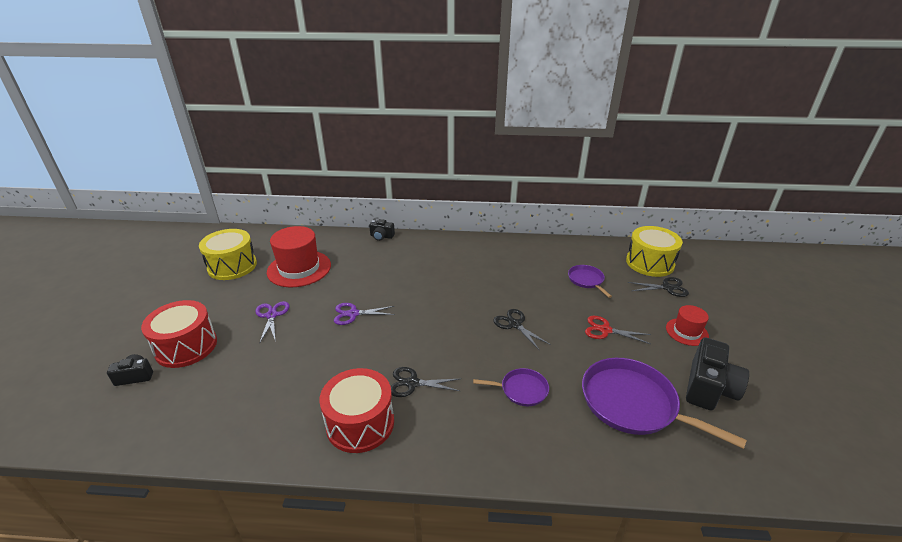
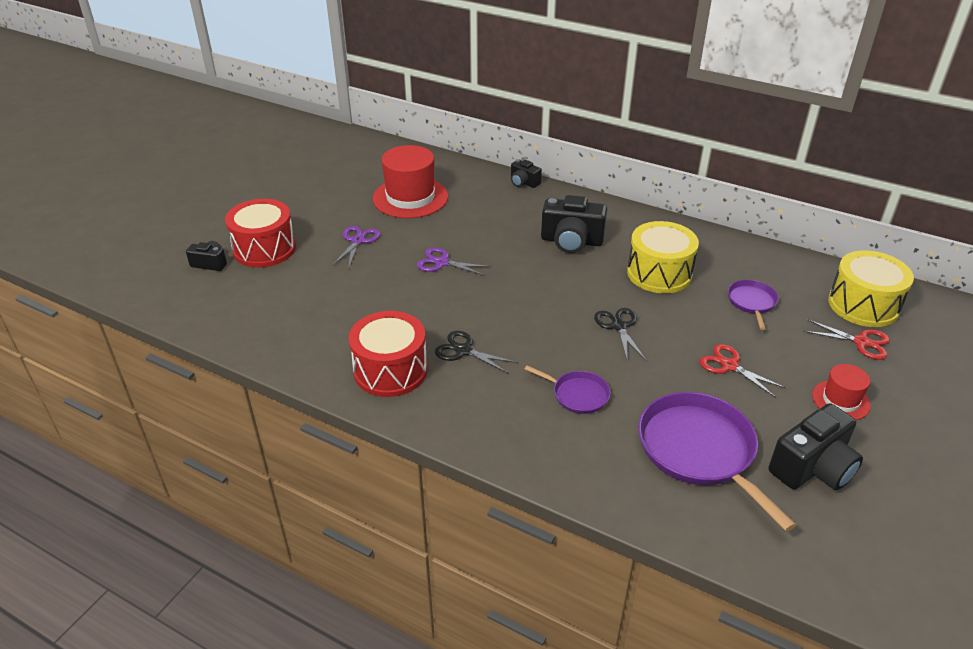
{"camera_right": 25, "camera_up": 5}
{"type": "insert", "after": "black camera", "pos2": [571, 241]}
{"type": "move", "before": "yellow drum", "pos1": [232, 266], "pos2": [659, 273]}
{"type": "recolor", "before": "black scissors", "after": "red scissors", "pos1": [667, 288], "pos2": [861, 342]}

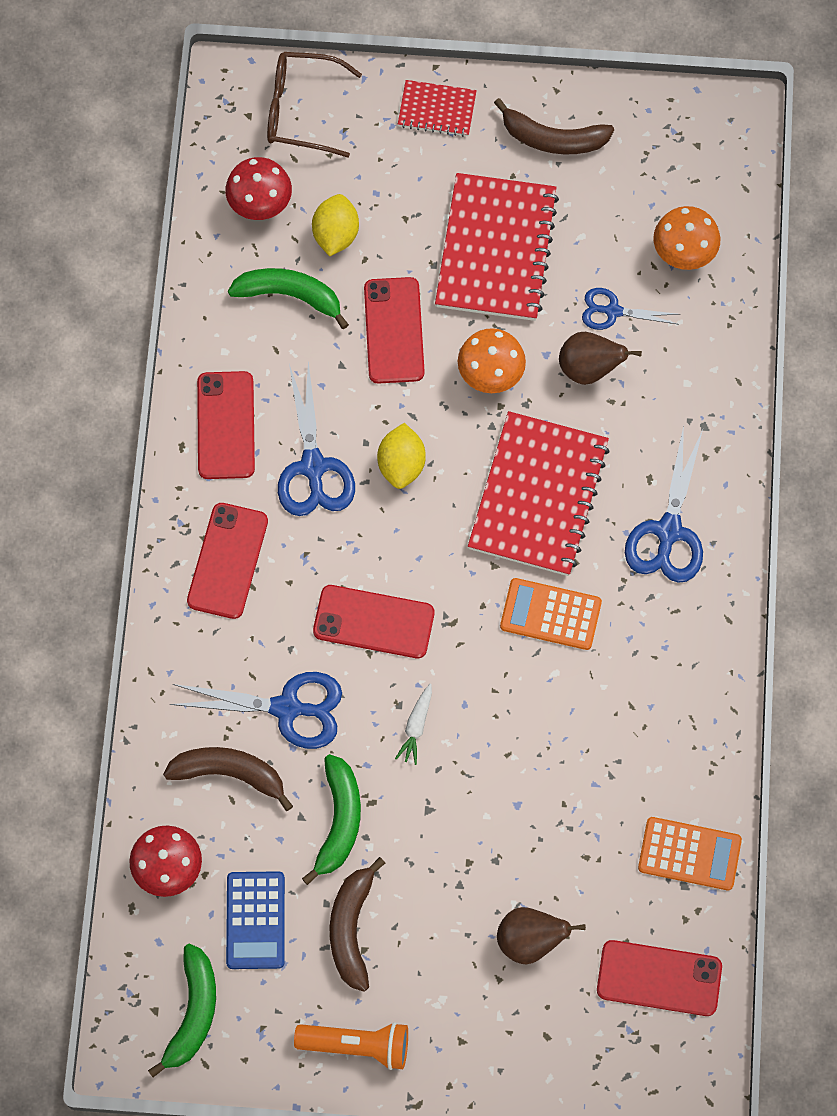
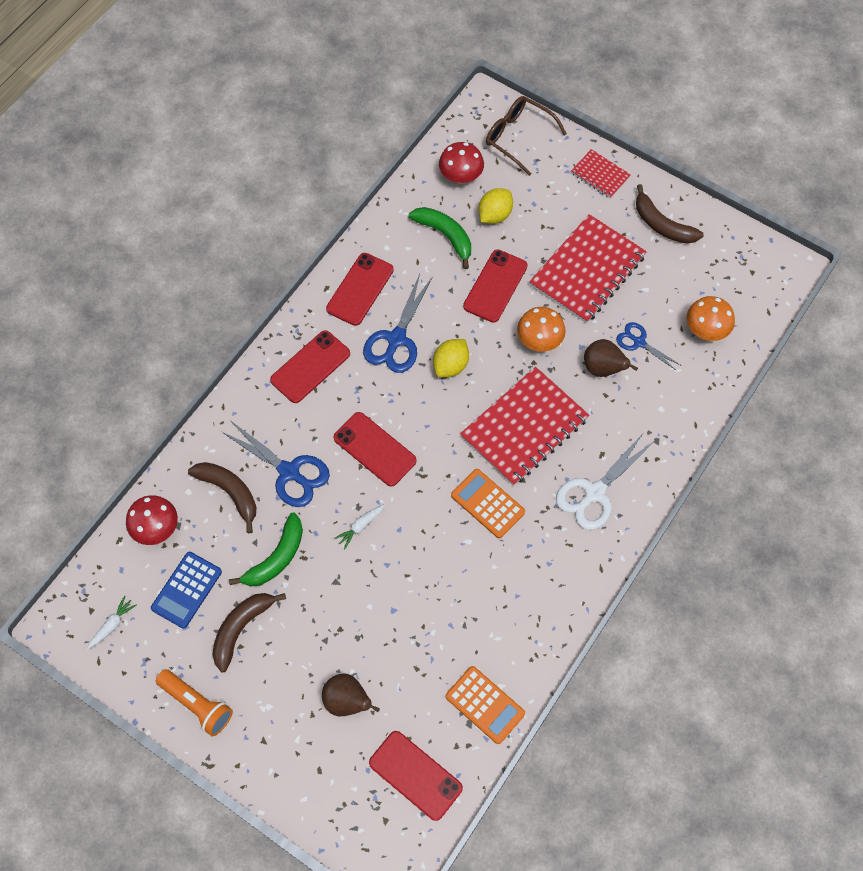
{"camera_right": 30, "camera_up": -5}
{"type": "replace", "before": "green banana", "after": "white carrot", "pos1": [193, 1012], "pos2": [112, 625]}
{"type": "recolor", "before": "blue scissors", "after": "white scissors", "pos1": [668, 531], "pos2": [594, 493]}

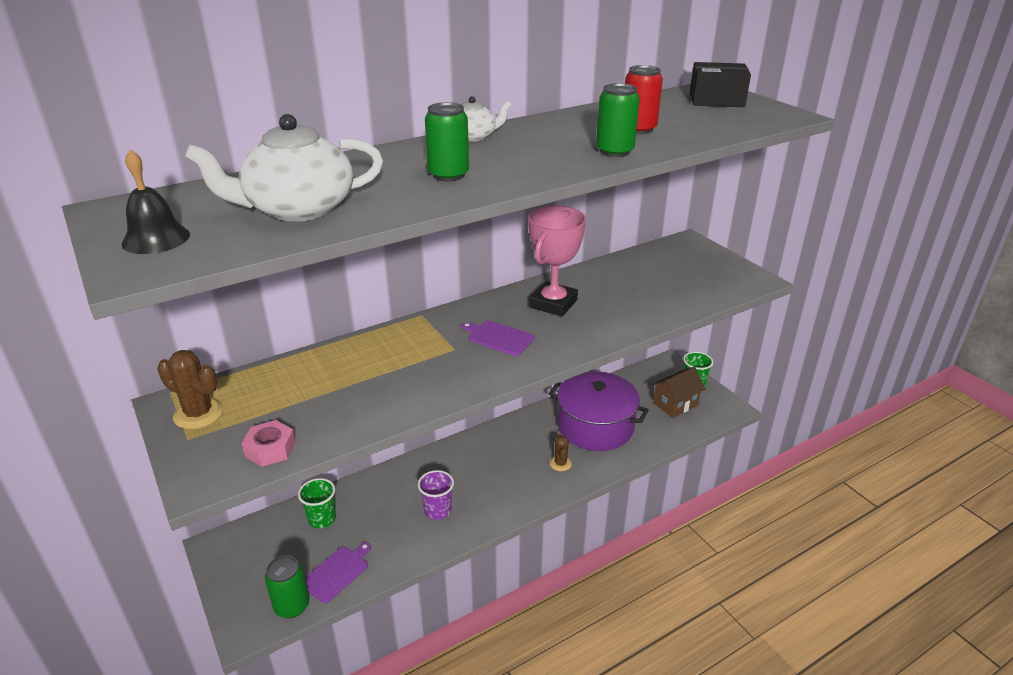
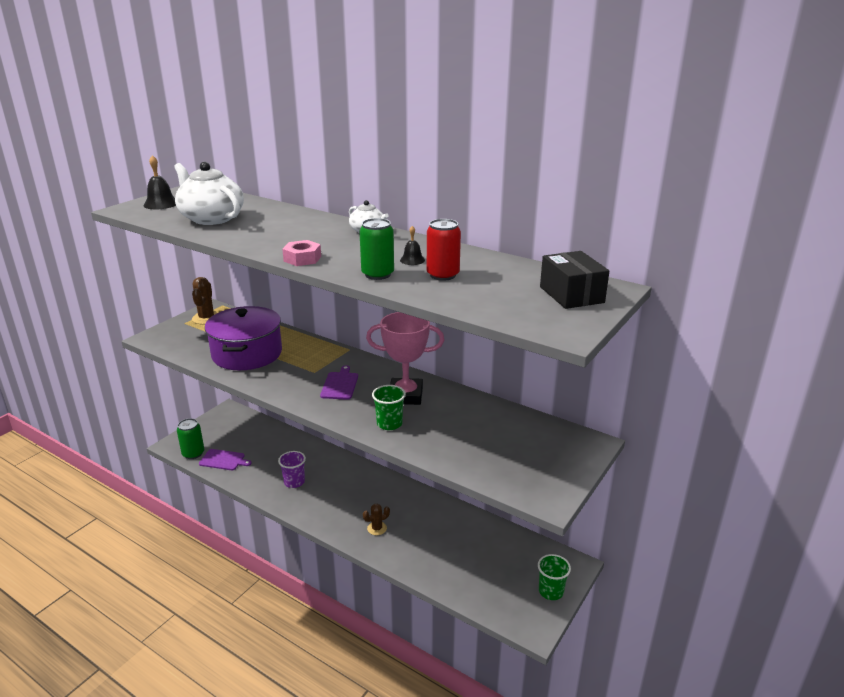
{"camera_right": 65, "camera_up": -5}
{"type": "move", "before": "purple pot", "pos1": [595, 426], "pos2": [247, 354]}
{"type": "move", "before": "pink nut", "pos1": [270, 449], "pos2": [302, 259]}
{"type": "move", "before": "green cup", "pos1": [322, 519], "pos2": [389, 424]}
{"type": "insert", "after": "black bell", "pos2": [412, 260]}
{"type": "delete", "before": "green can", "pos1": [448, 175]}
{"type": "delete", "before": "brown house", "pos1": [675, 404]}

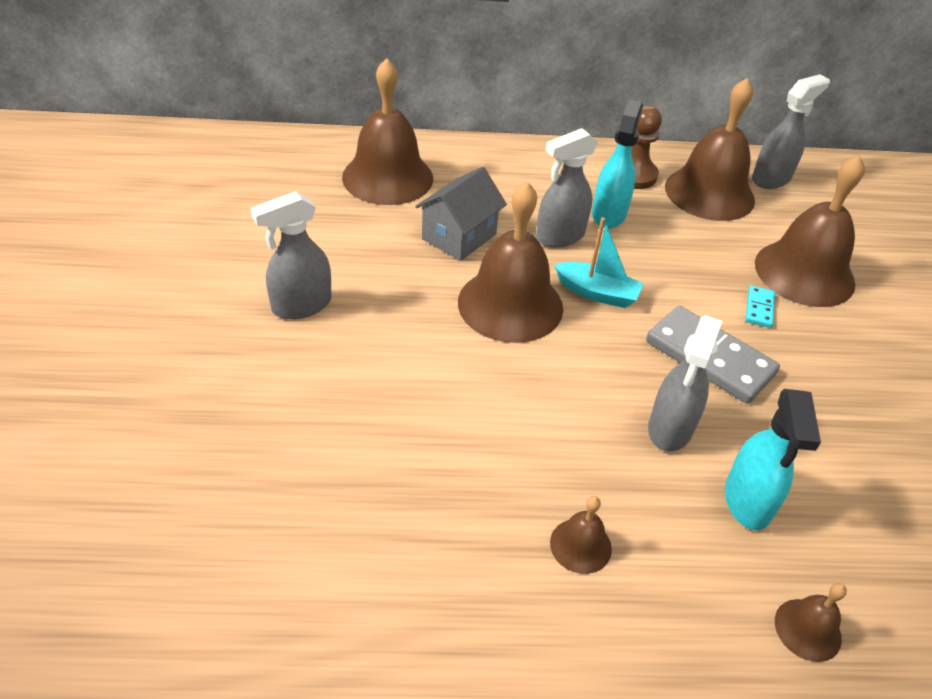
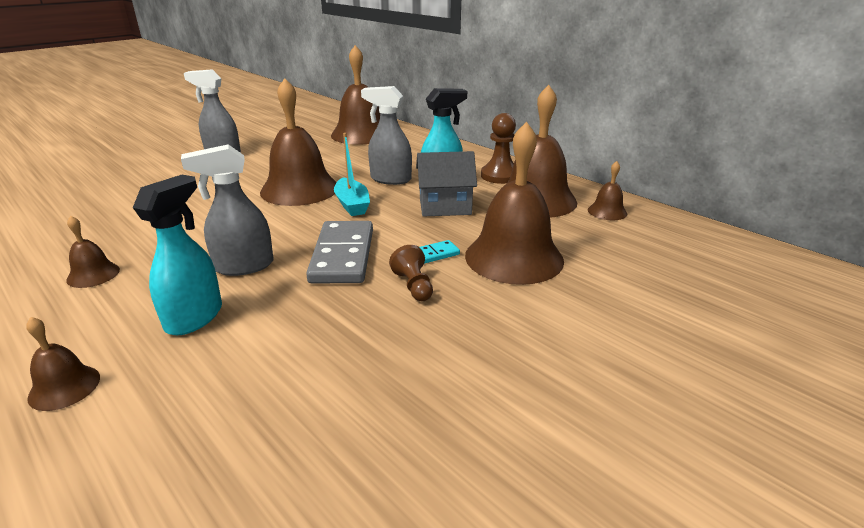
{"camera_right": 50, "camera_up": -15}
{"type": "rotate", "before": "turquoise spray bottle", "pos1": [747, 502], "pos2": [195, 317], "turn": 150}
{"type": "insert", "after": "brown pawn", "pos2": [414, 286]}
{"type": "move", "before": "grey house", "pos1": [459, 236], "pos2": [445, 206]}
{"type": "replace", "before": "grey spray bottle", "after": "brown bell", "pos1": [771, 179], "pos2": [607, 211]}

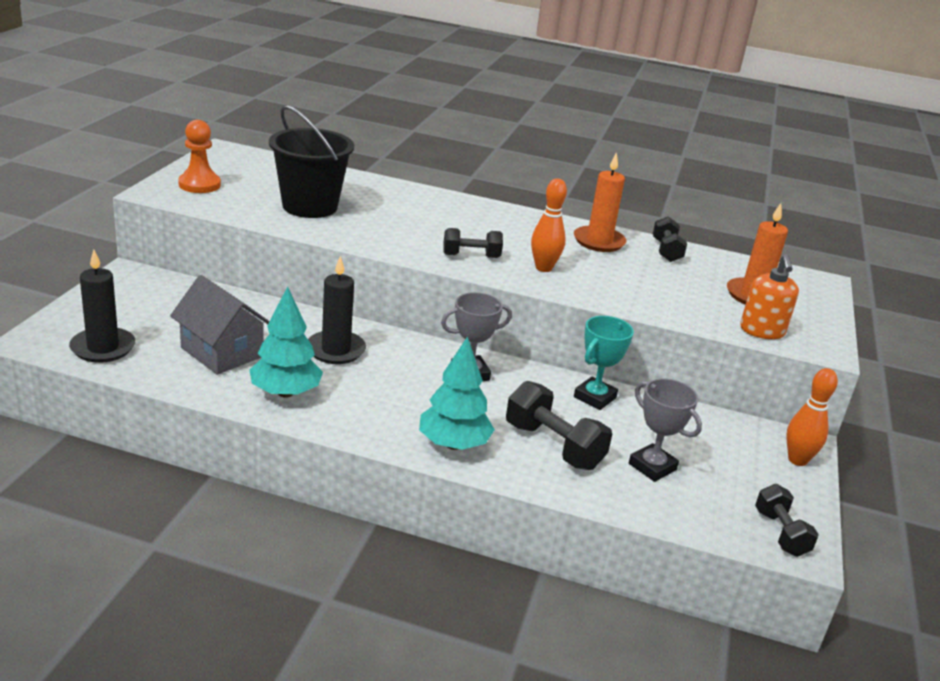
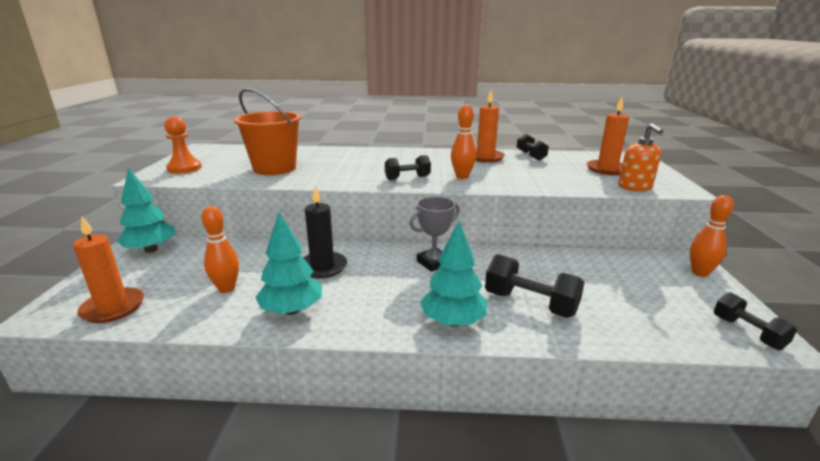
{"camera_right": -10, "camera_up": -5}
{"type": "recolor", "before": "black candle", "after": "orange candle", "pos1": [103, 348], "pos2": [113, 308]}
{"type": "insert", "after": "turquoise tree", "pos2": [151, 250]}
{"type": "replace", "before": "grey house", "after": "orange bowling pin", "pos1": [222, 352], "pos2": [226, 288]}
{"type": "recolor", "before": "black bucket", "after": "orange bucket", "pos1": [310, 206], "pos2": [274, 168]}
{"type": "delete", "before": "turquoise trophy", "pos1": [594, 397]}
{"type": "delete", "before": "grey trophy", "pos1": [652, 467]}

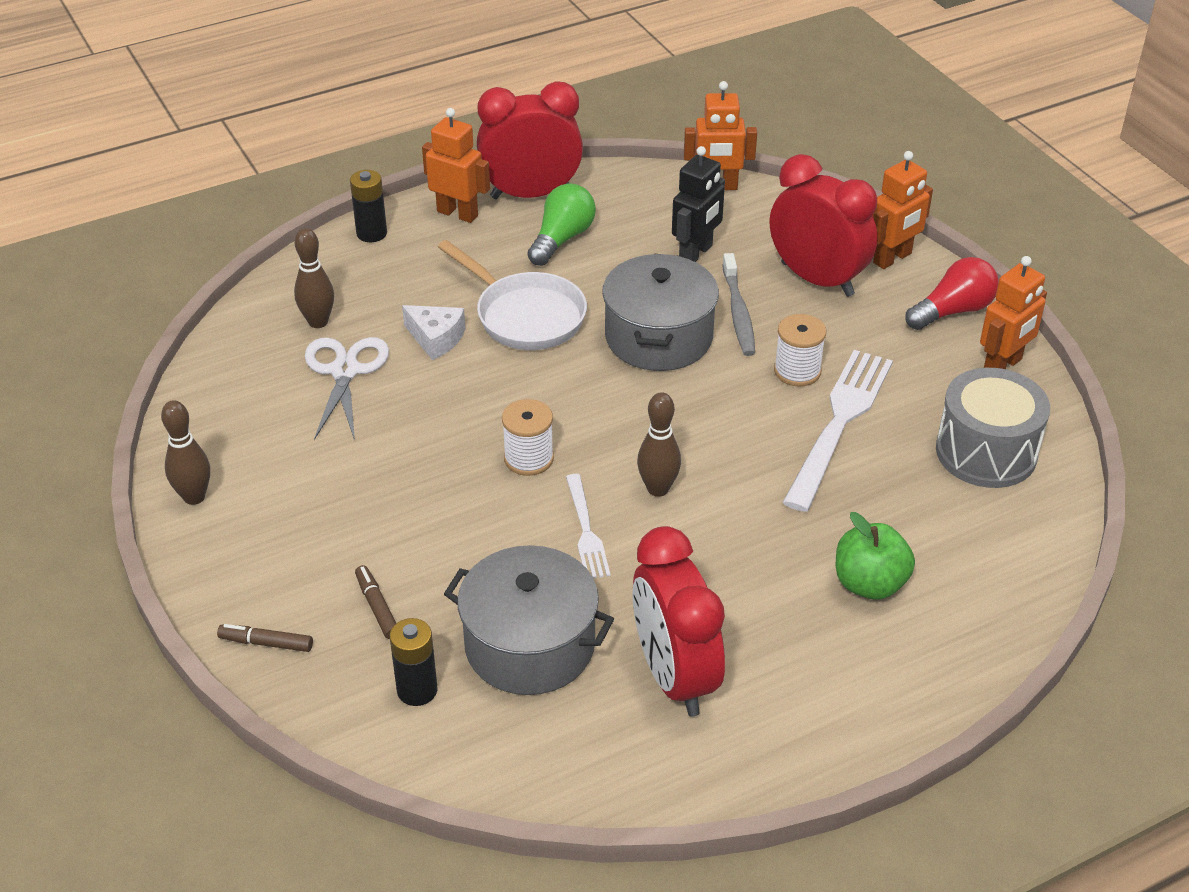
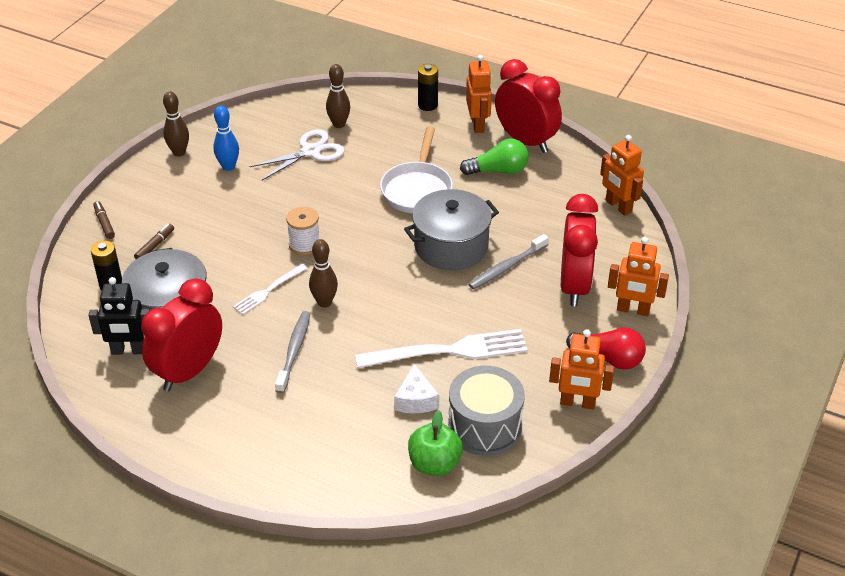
{"camera_right": 55, "camera_up": 0}
{"type": "move", "before": "black robot", "pos1": [696, 253], "pos2": [128, 350]}
{"type": "insert", "after": "blue bowling pin", "pos2": [228, 167]}
{"type": "insert", "after": "grey toothbrush", "pos2": [294, 351]}
{"type": "move", "before": "white cheese", "pos1": [436, 338], "pos2": [416, 400]}
{"type": "move", "before": "green apple", "pos1": [869, 584], "pos2": [434, 464]}
{"type": "delete", "before": "white spool", "pos1": [797, 371]}

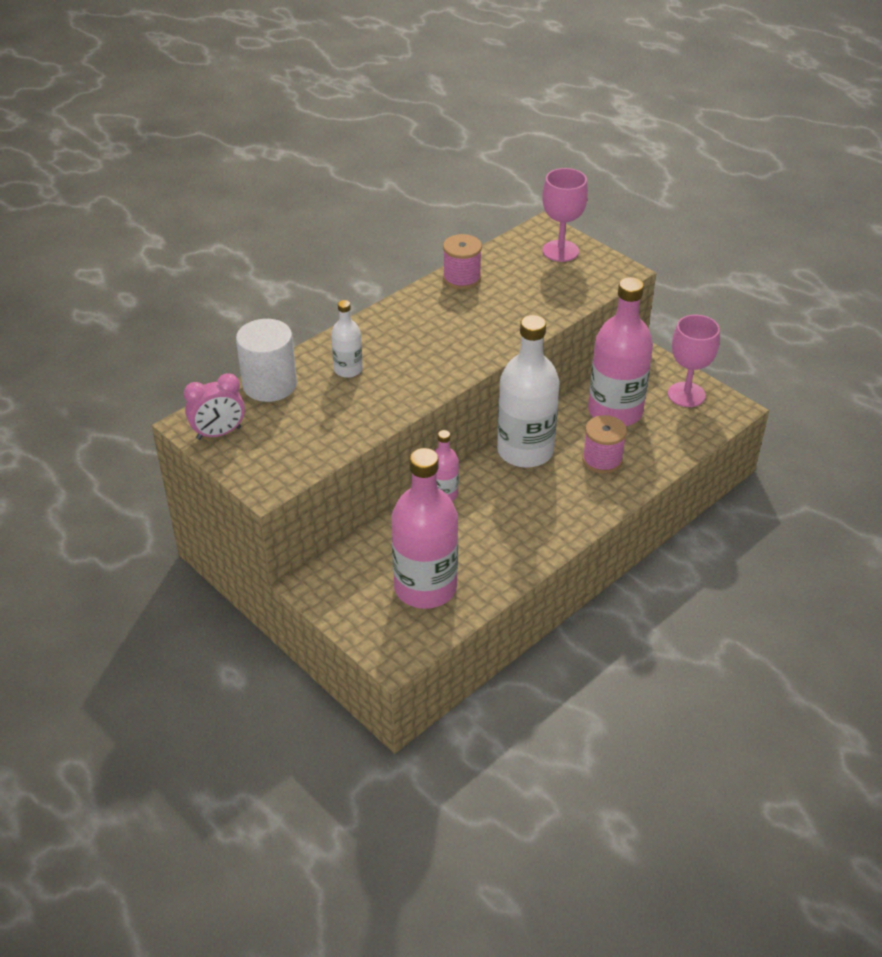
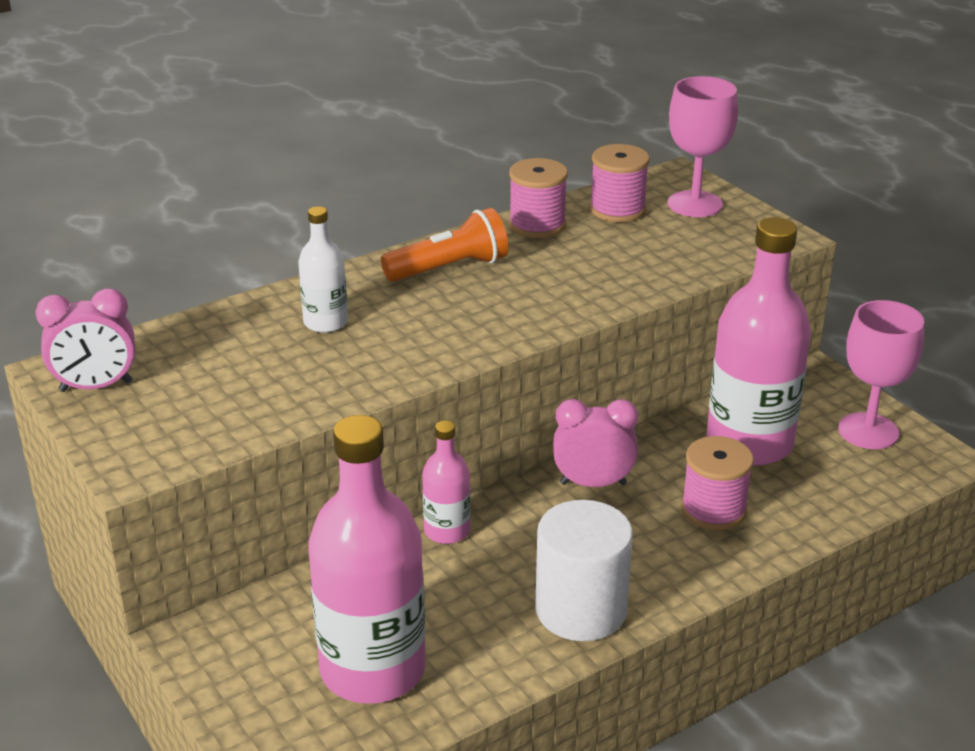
{"camera_right": 10, "camera_up": -10}
{"type": "insert", "after": "orange flashlight", "pos2": [450, 268]}
{"type": "move", "before": "white cylinder", "pos1": [269, 385], "pos2": [581, 610]}
{"type": "replace", "before": "white bottle", "after": "pink clock", "pos1": [525, 451], "pos2": [593, 483]}
{"type": "insert", "after": "pink spool", "pos2": [617, 209]}

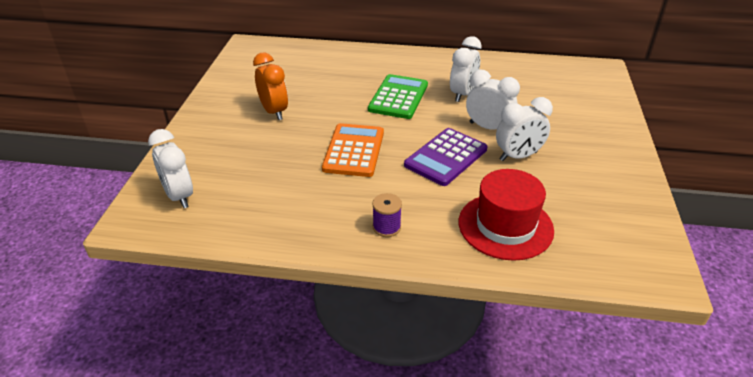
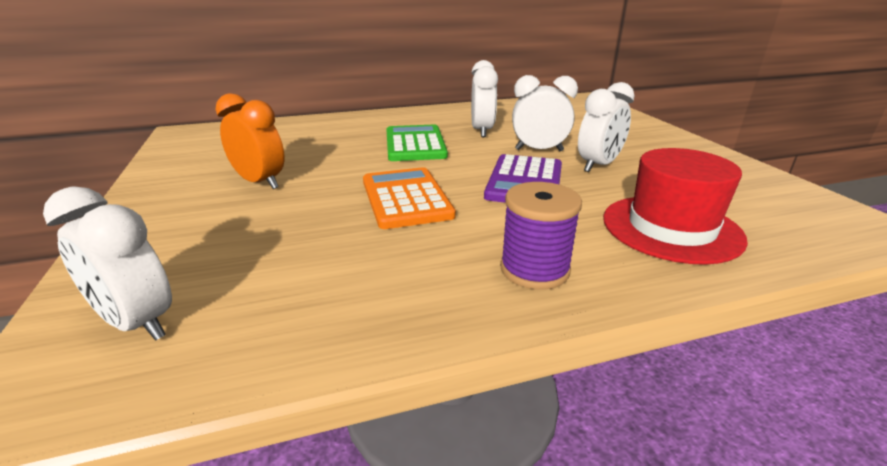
{"camera_right": -25, "camera_up": -10}
{"type": "resize", "before": "purple spool", "pos1": [386, 227], "pos2": [534, 269], "scale": 1.51}

